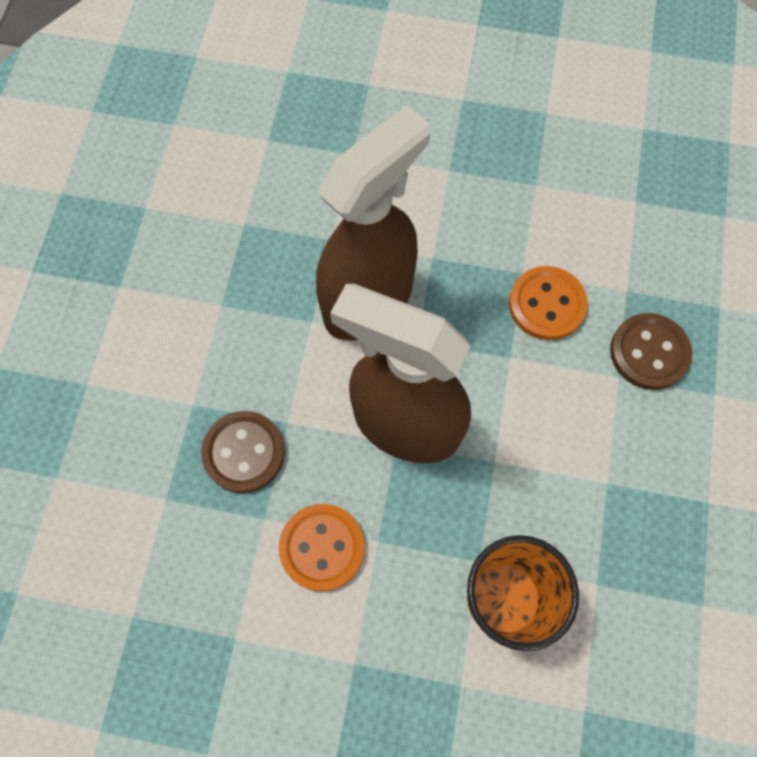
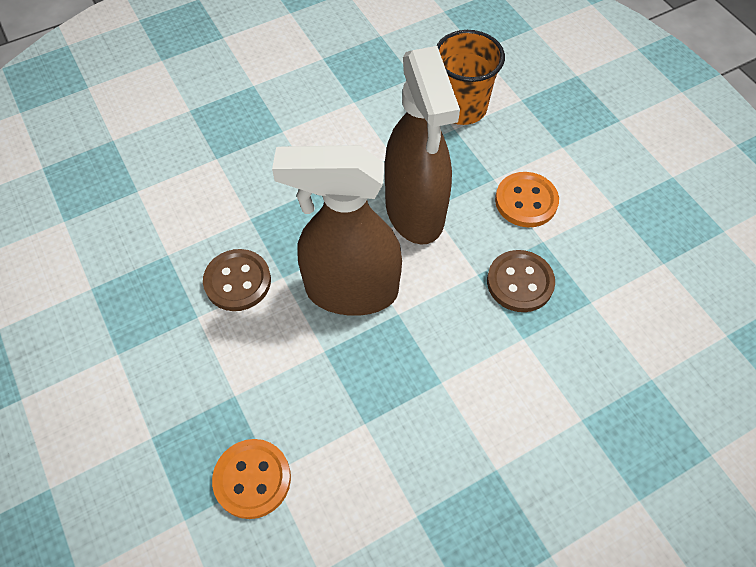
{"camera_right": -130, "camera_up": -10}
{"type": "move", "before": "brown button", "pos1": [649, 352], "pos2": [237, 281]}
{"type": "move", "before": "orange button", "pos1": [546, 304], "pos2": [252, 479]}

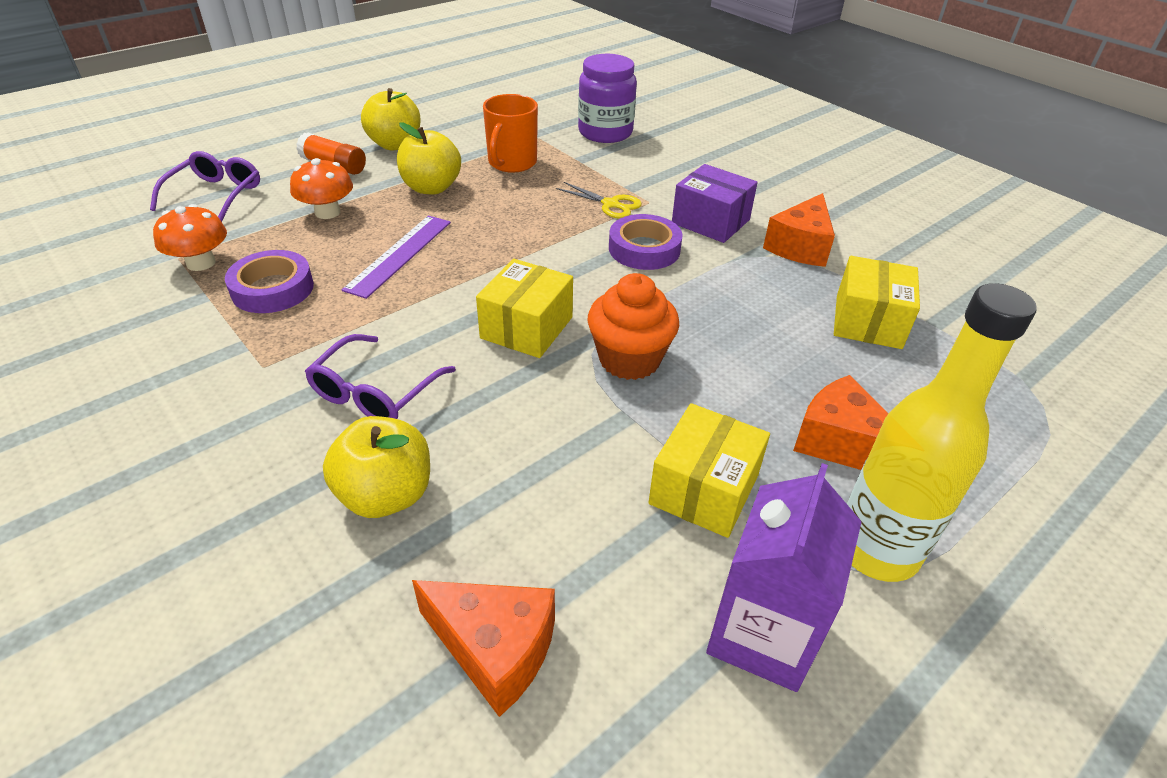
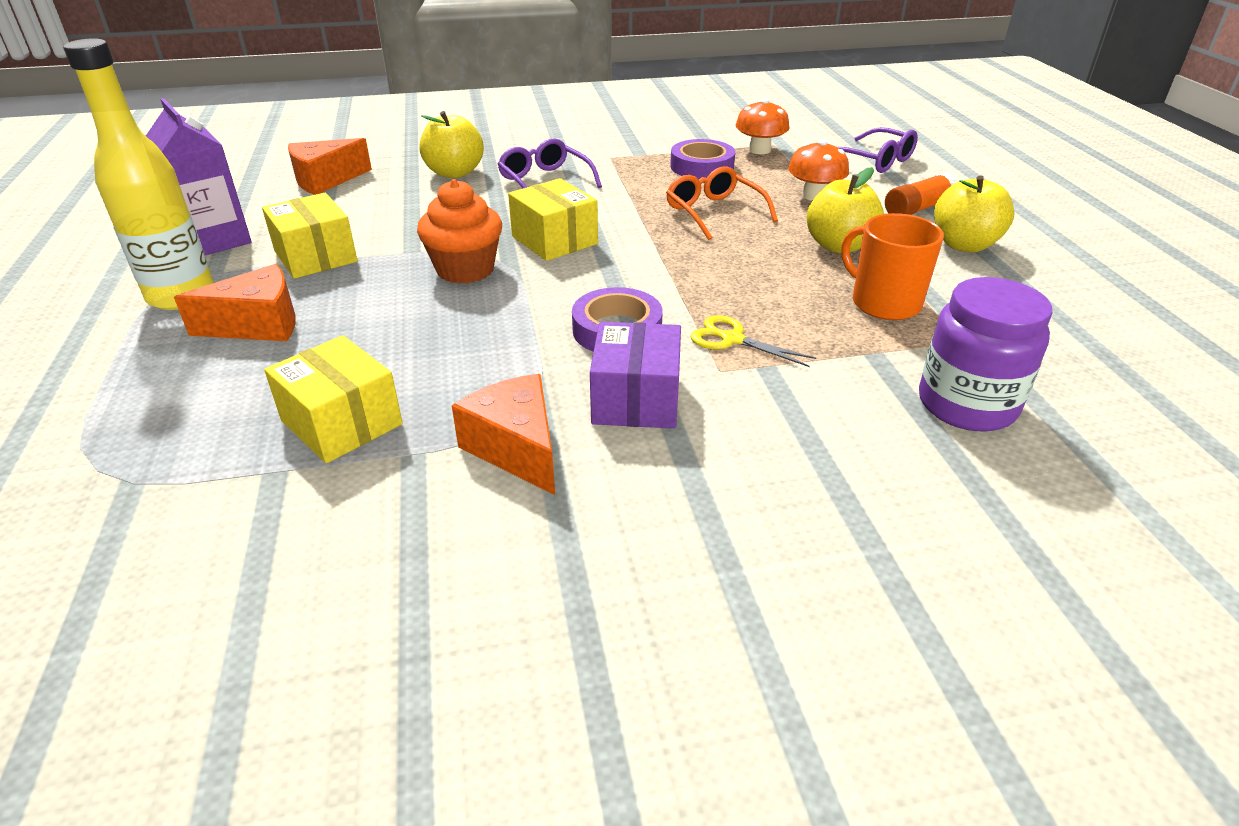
{"camera_right": 120, "camera_up": -5}
{"type": "rotate", "before": "purple box", "pos1": [710, 221], "pos2": [636, 399], "turn": -60}
{"type": "replace", "before": "purple ruler", "after": "orange glasses", "pos1": [399, 255], "pos2": [714, 212]}
{"type": "rotate", "before": "yellow scissors", "pos1": [610, 204], "pos2": [732, 339], "turn": 60}

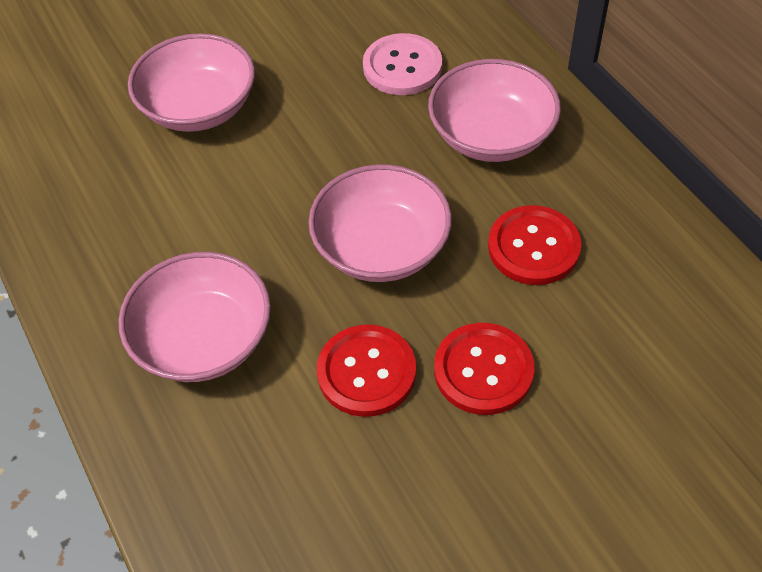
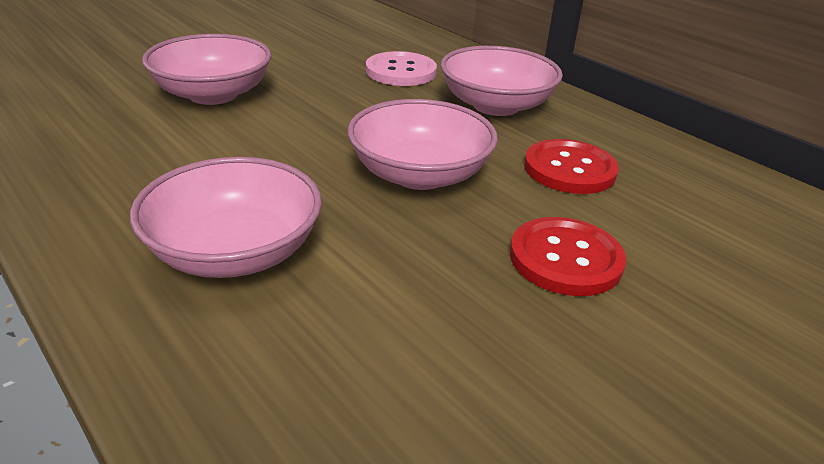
{"camera_right": -15, "camera_up": -20}
{"type": "delete", "before": "red button", "pos1": [366, 372]}

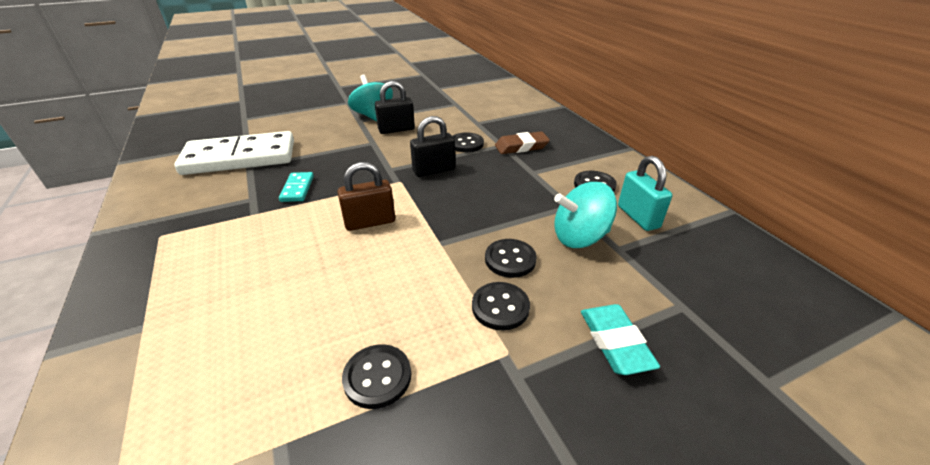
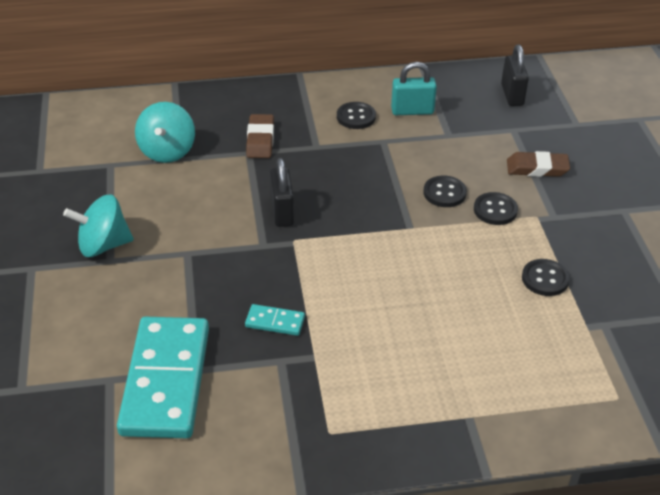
{"camera_right": -75, "camera_up": 5}
{"type": "recolor", "before": "white domino", "after": "turquoise domino", "pos1": [240, 158], "pos2": [166, 380]}
{"type": "move", "before": "turquoise spinning top", "pos1": [579, 237], "pos2": [167, 151]}
{"type": "move", "before": "black padlock", "pos1": [396, 129], "pos2": [512, 95]}
{"type": "recolor", "before": "turquoise eraser", "after": "brown eraser", "pos1": [615, 342], "pos2": [537, 168]}
{"type": "delete", "before": "brown padlock", "pos1": [370, 222]}
{"type": "delete", "before": "black button", "pos1": [466, 144]}

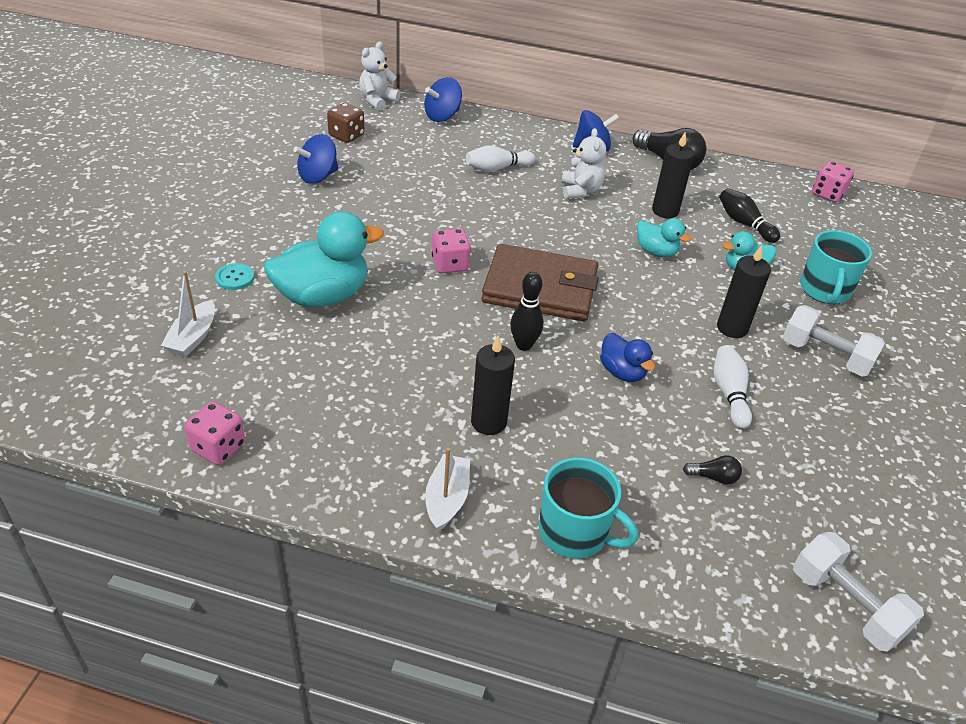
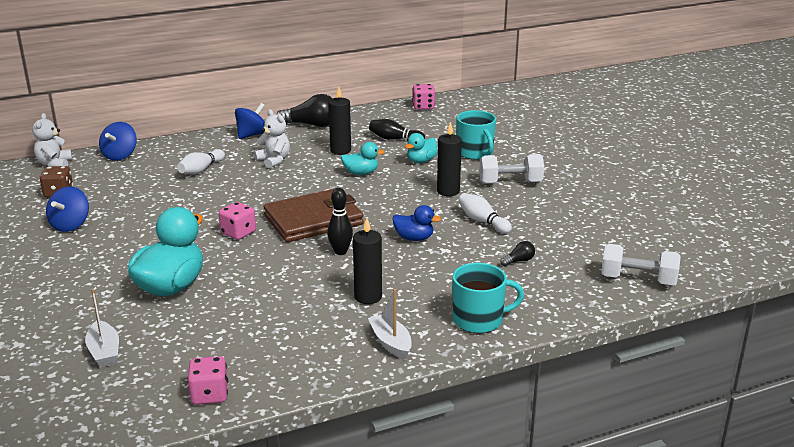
{"camera_right": -35, "camera_up": -15}
{"type": "delete", "before": "turquoise button", "pos1": [235, 278]}

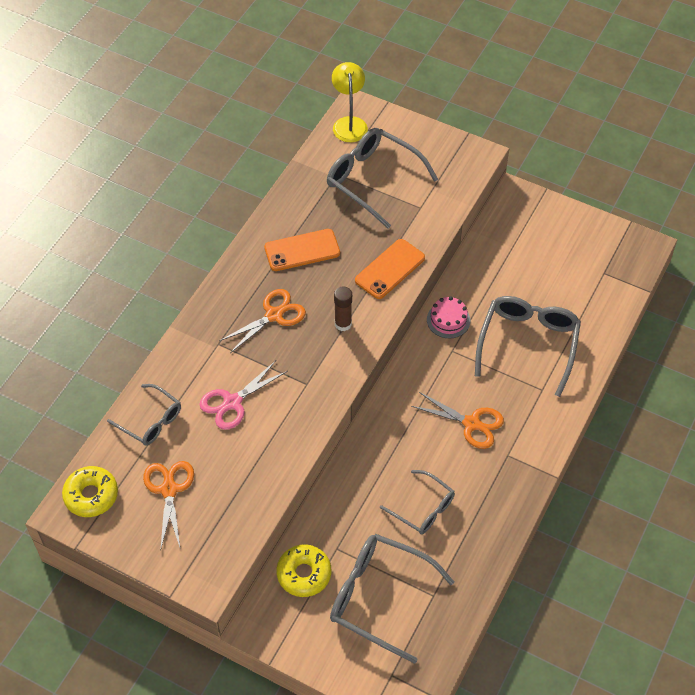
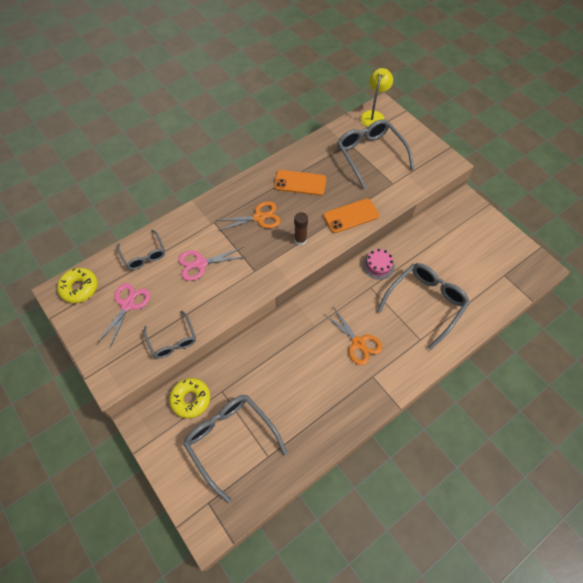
{"camera_right": 25, "camera_up": 5}
{"type": "recolor", "before": "orange scissors", "after": "pink scissors", "pos1": [169, 489], "pos2": [128, 305]}
{"type": "move", "before": "grey glasses", "pos1": [423, 508], "pos2": [172, 340]}

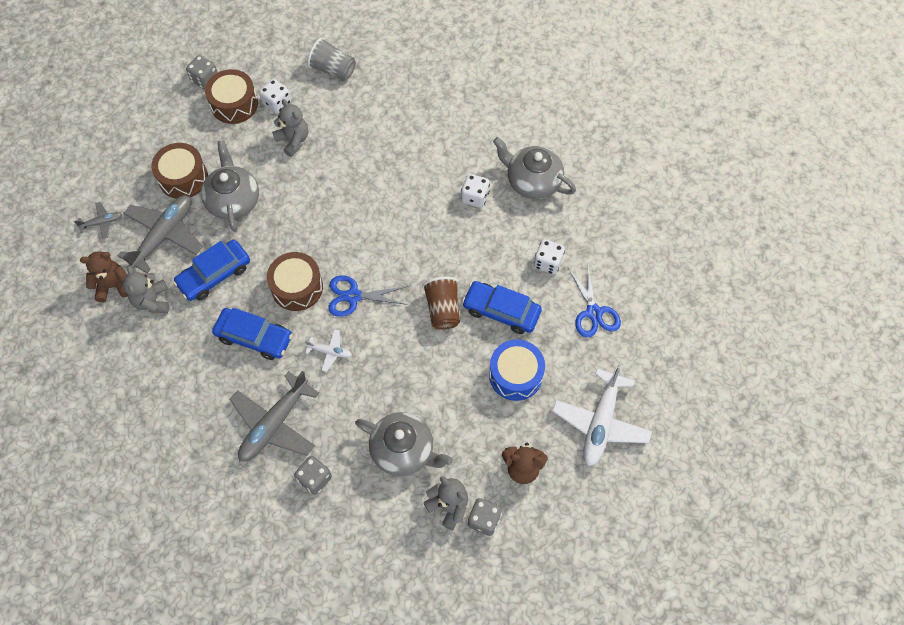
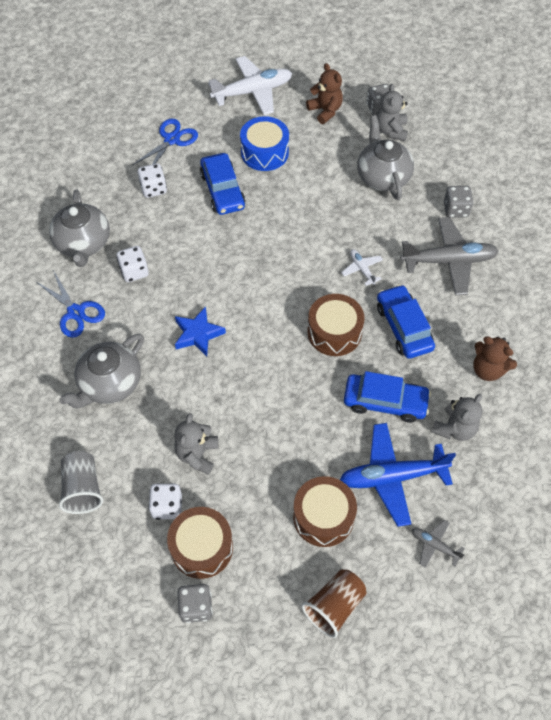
{"camera_right": -130, "camera_up": -5}
{"type": "move", "before": "blue scissors", "pos1": [353, 296], "pos2": [76, 312]}
{"type": "move", "before": "grey teapot", "pos1": [233, 200], "pos2": [110, 383]}
{"type": "insert", "after": "blue star", "pos2": [198, 334]}
{"type": "move", "before": "brown cup", "pos1": [443, 309], "pos2": [334, 606]}
{"type": "recolor", "before": "grey plane", "after": "blue plane", "pos1": [164, 235], "pos2": [392, 477]}
{"type": "move", "before": "brown teddy bear", "pos1": [113, 286], "pos2": [488, 369]}

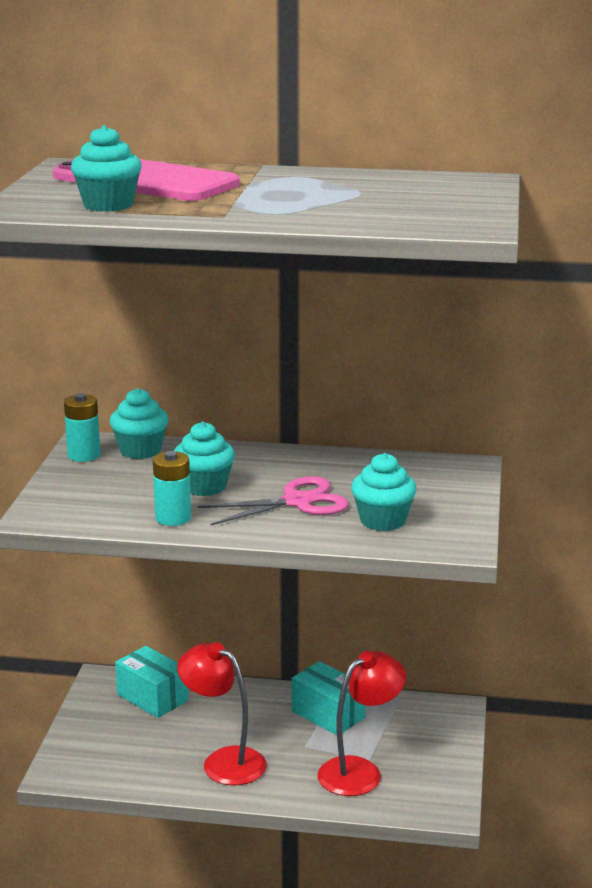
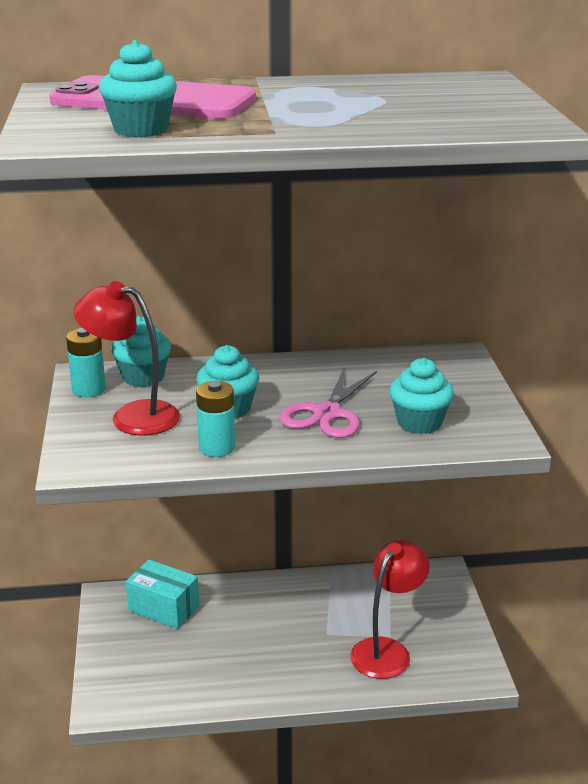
{"camera_right": -15, "camera_up": 5}
{"type": "move", "before": "red lamp", "pos1": [223, 761], "pos2": [132, 416]}
{"type": "rotate", "before": "pink scissors", "pos1": [297, 502], "pos2": [327, 413], "turn": 150}
{"type": "delete", "before": "turquoise box", "pos1": [328, 714]}

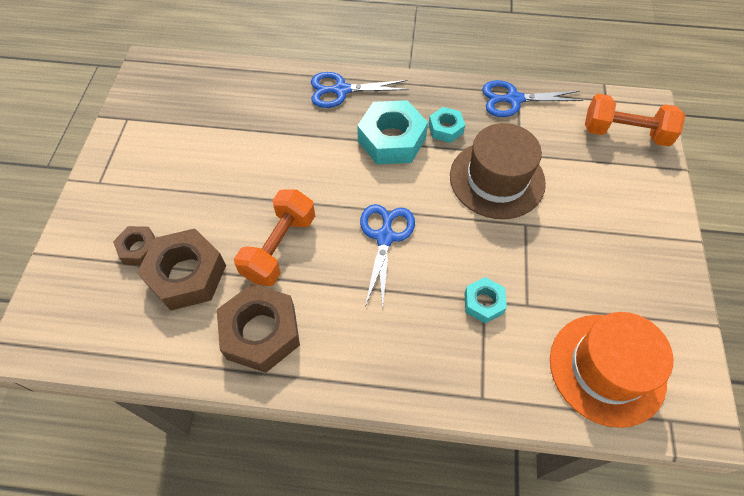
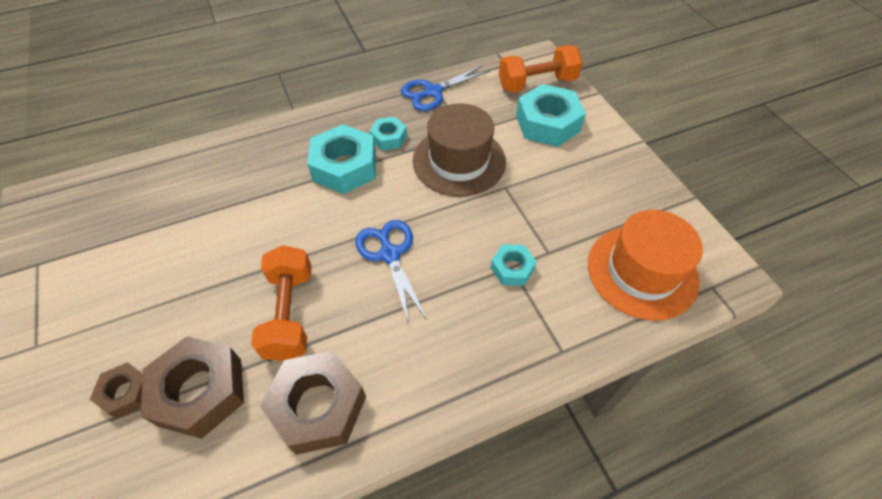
{"camera_right": -30, "camera_up": -5}
{"type": "insert", "after": "turquoise nut", "pos2": [547, 123]}
{"type": "delete", "before": "blue scissors", "pos1": [341, 90]}

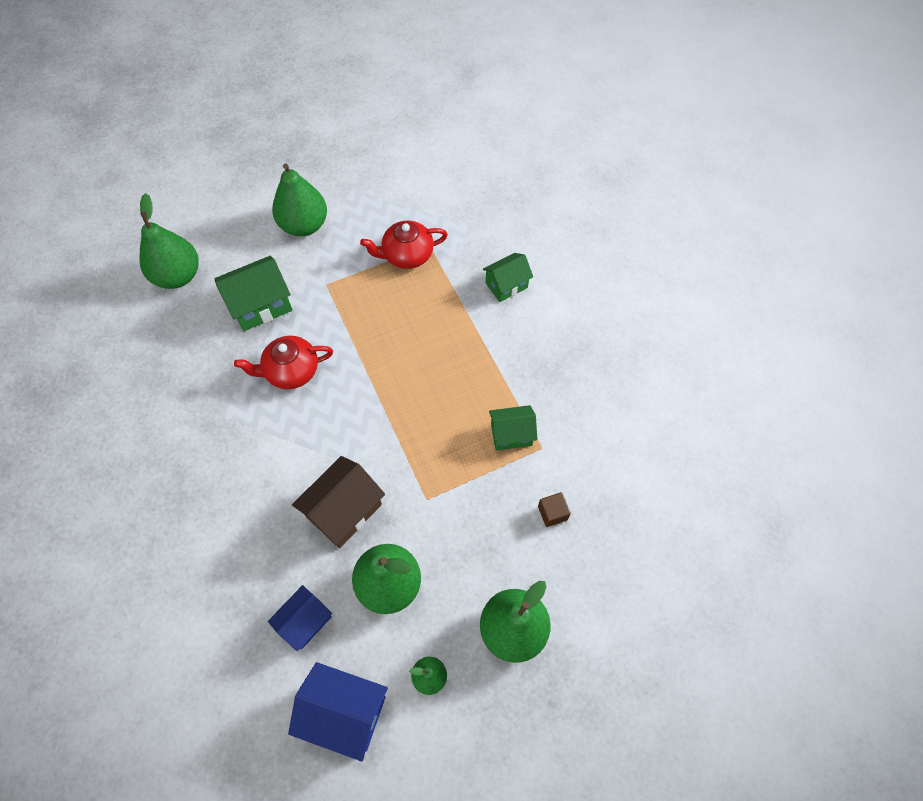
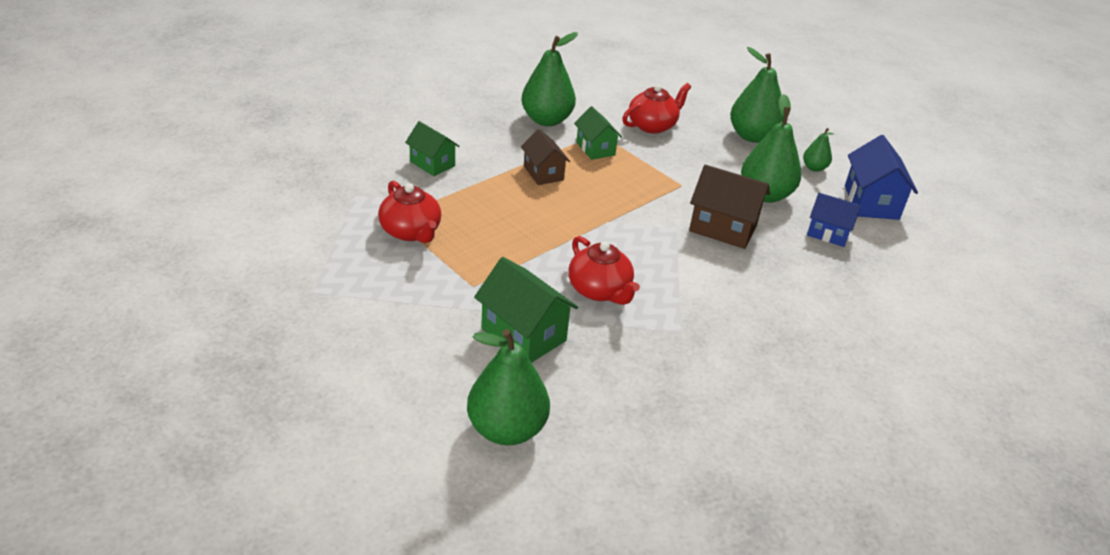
{"camera_right": -110, "camera_up": -25}
{"type": "move", "before": "green pear", "pos1": [304, 225], "pos2": [547, 120]}
{"type": "insert", "after": "brown house", "pos2": [543, 173]}
{"type": "replace", "before": "brown cube", "after": "red teapot", "pos1": [552, 513], "pos2": [652, 125]}

